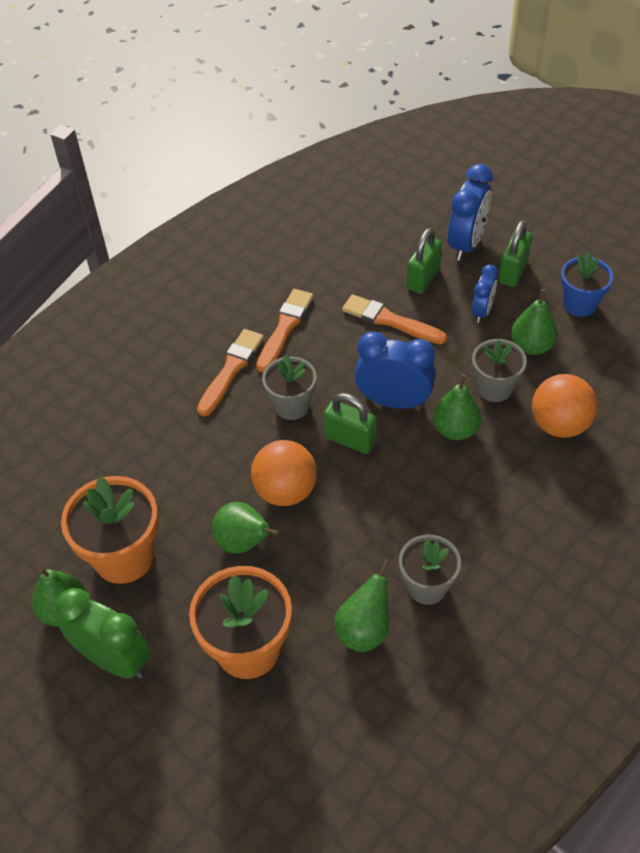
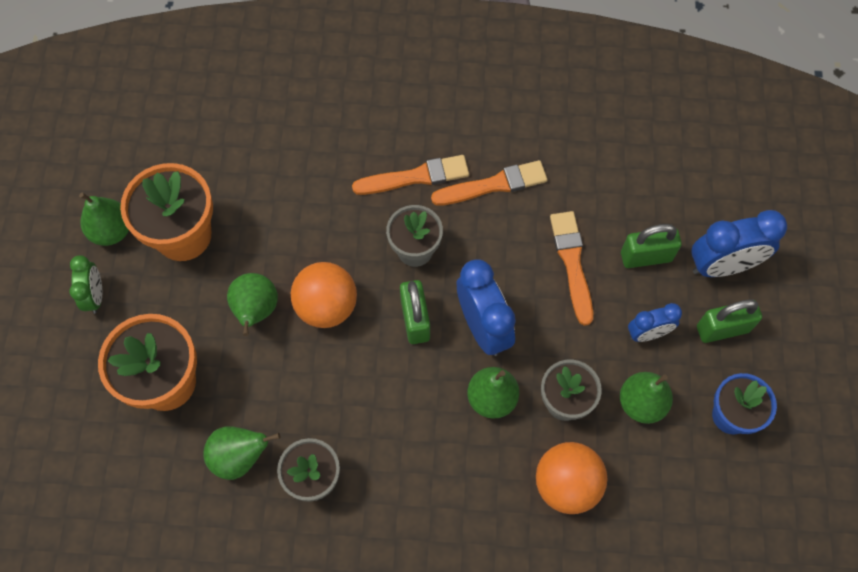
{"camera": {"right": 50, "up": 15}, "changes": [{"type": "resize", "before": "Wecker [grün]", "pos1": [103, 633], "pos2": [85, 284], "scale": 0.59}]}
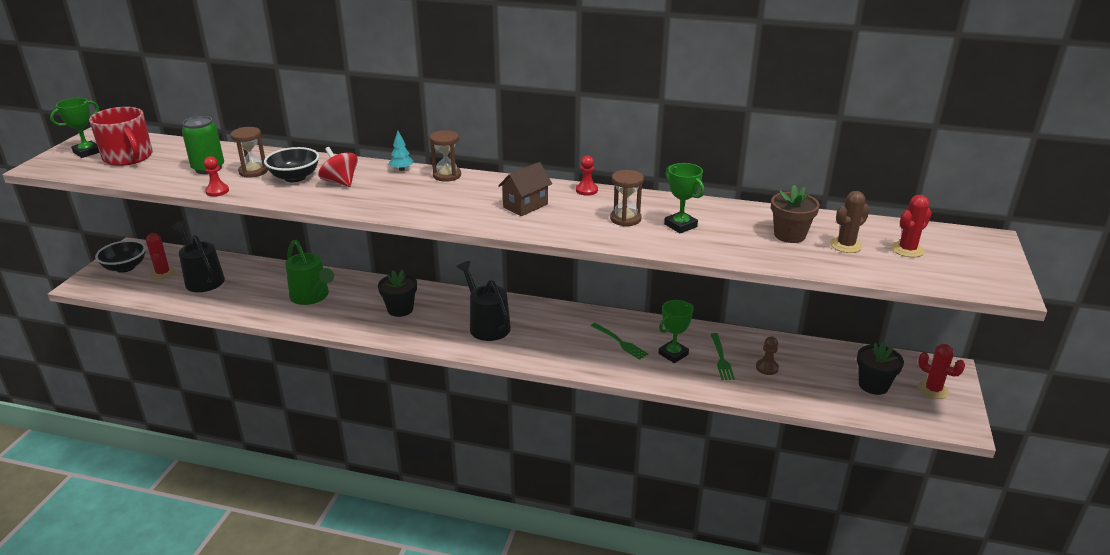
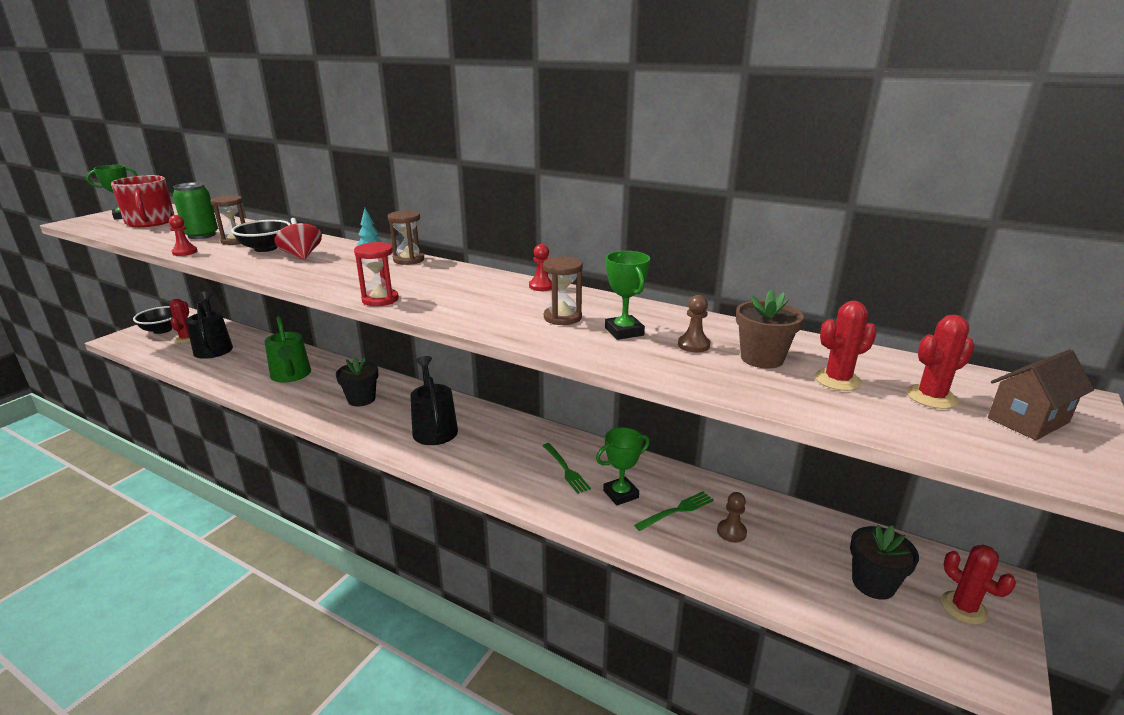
{"camera": {"right": 15, "up": -5}, "changes": [{"type": "insert", "after": "Sanduhr [rot]", "pos2": [376, 274]}, {"type": "rotate", "before": "Gabel [grün]", "pos1": [723, 356], "pos2": [674, 511], "turn": -135}, {"type": "insert", "after": "Bauer [braun]", "pos2": [694, 323]}, {"type": "recolor", "before": "Kaktus [braun]", "after": "Kaktus [rot]", "pos1": [850, 222], "pos2": [846, 346]}, {"type": "move", "before": "Haus [braun]", "pos1": [525, 189], "pos2": [1041, 394]}]}
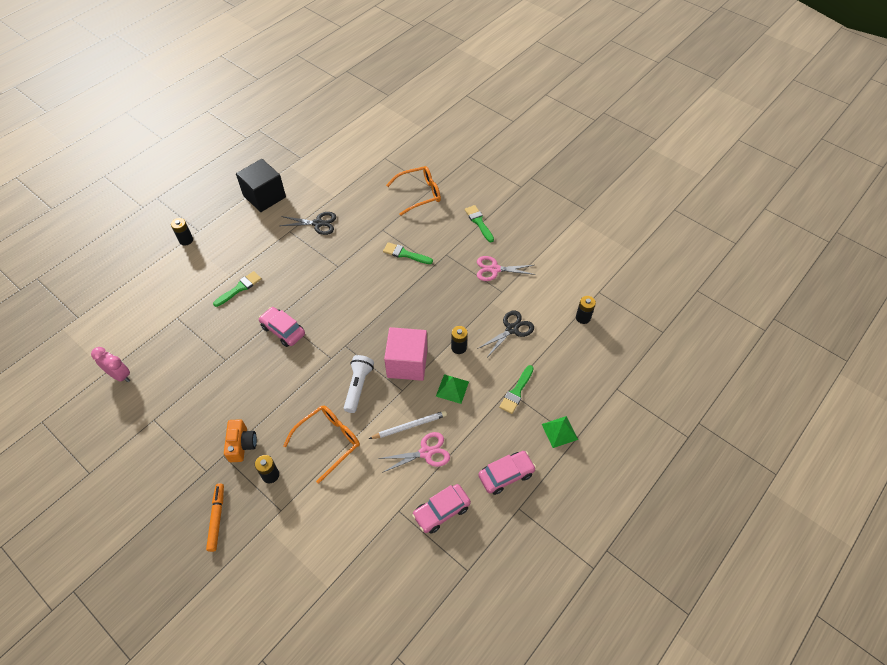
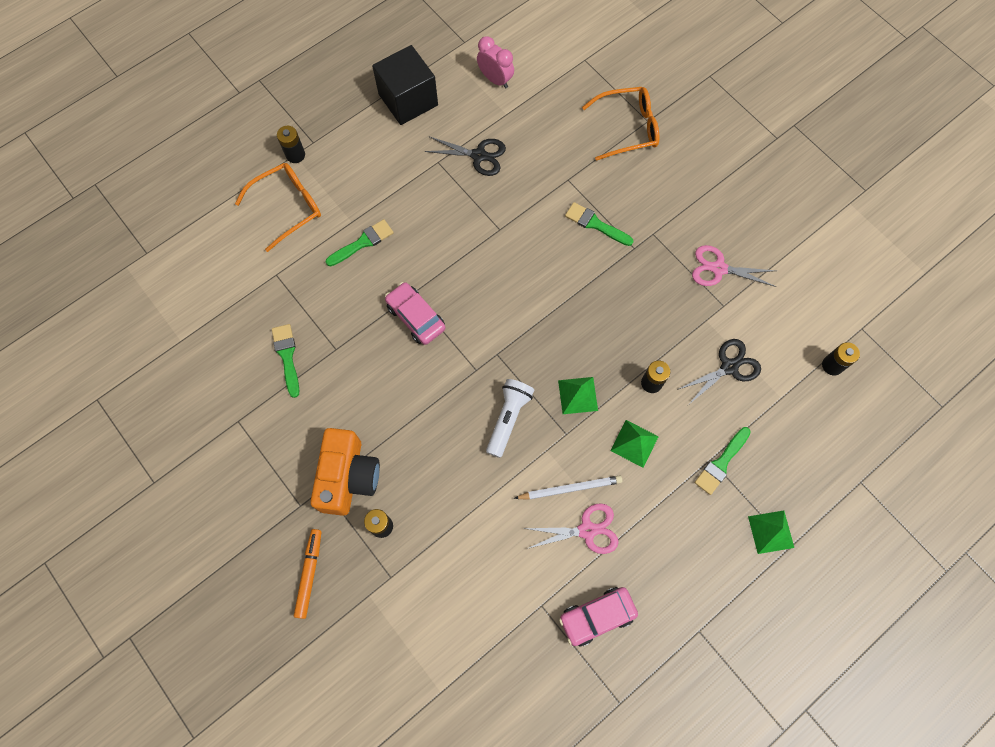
{"camera": {"right": 10, "up": 15}, "changes": [{"type": "move", "before": "Brille [orange]", "pos1": [321, 444], "pos2": [278, 207]}, {"type": "move", "before": "Pinsel [grün]", "pos1": [479, 223], "pos2": [285, 361]}, {"type": "resize", "before": "Kamera [orange]", "pos1": [240, 440], "pos2": [345, 472], "scale": 1.57}, {"type": "move", "before": "Wecker [rosa]", "pos1": [110, 364], "pos2": [495, 62]}, {"type": "replace", "before": "Kubus [rosa]", "after": "Pyramide [grün]", "pos1": [405, 354], "pos2": [578, 395]}, {"type": "delete", "before": "Auto [rosa]", "pos1": [507, 473]}]}
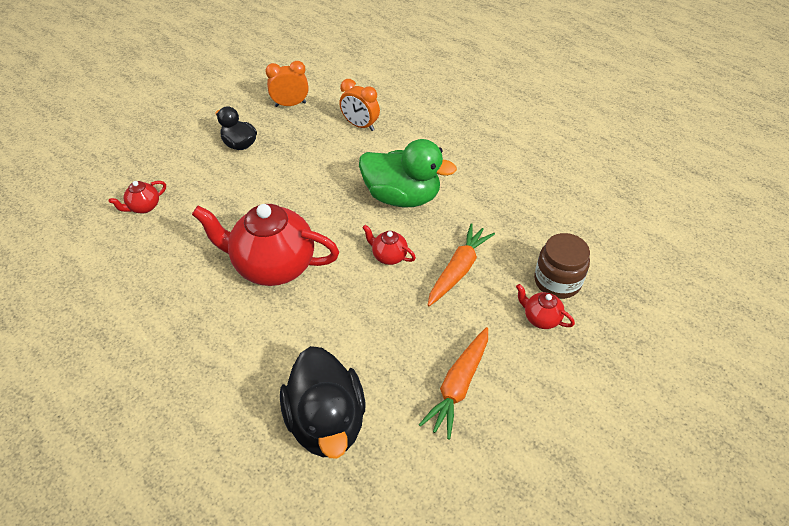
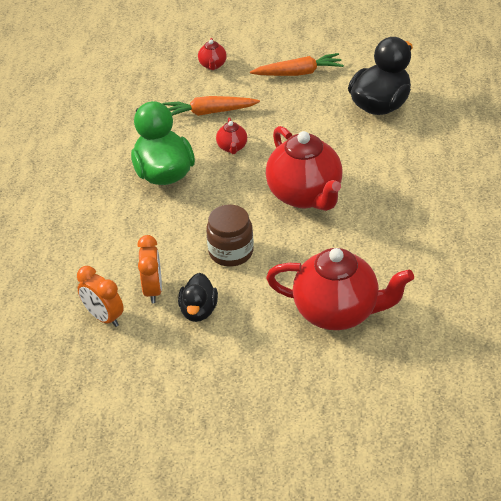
{"camera": {"right": -125, "up": -5}, "changes": [{"type": "move", "before": "Wecker [orange]", "pos1": [359, 105], "pos2": [149, 269]}, {"type": "move", "before": "Einmachglas [braun]", "pos1": [562, 266], "pos2": [230, 235]}, {"type": "resize", "before": "Teekanne [rot]", "pos1": [137, 197], "pos2": [340, 289], "scale": 2.3}]}
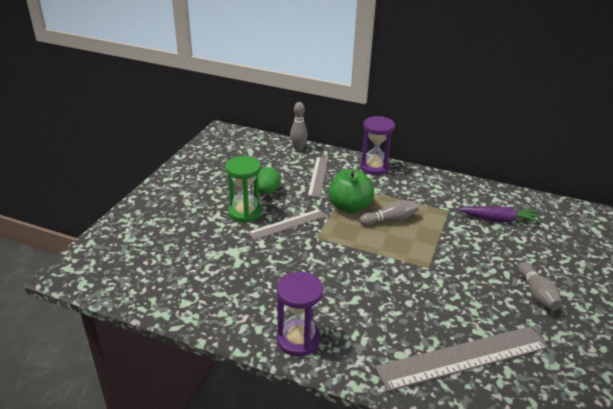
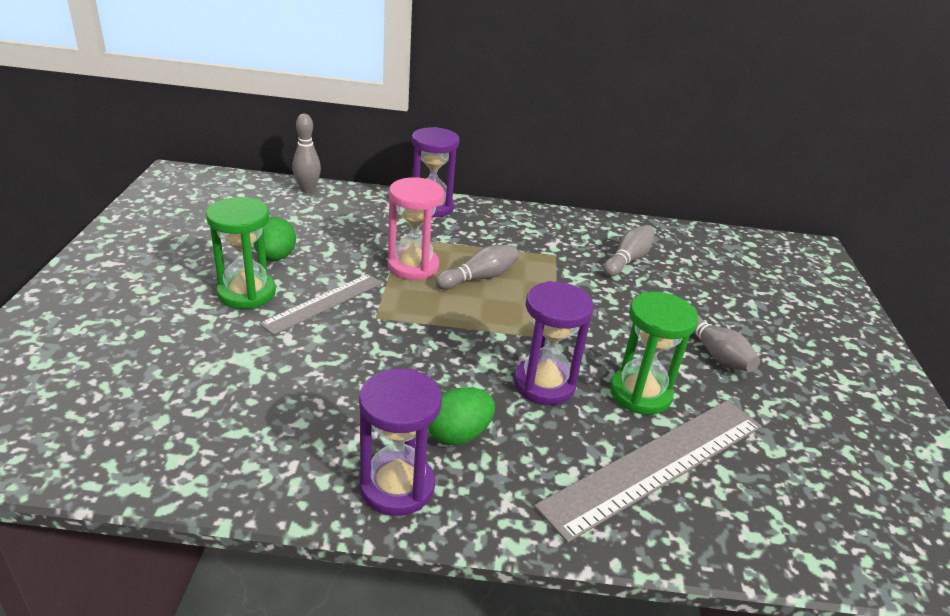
{"camera": {"right": -20, "up": 0}, "changes": [{"type": "replace", "before": "Apfel [grün]", "after": "Sanduhr [rosa]", "pos1": [351, 191], "pos2": [415, 228]}, {"type": "insert", "after": "Ei [grün]", "pos2": [461, 416]}, {"type": "insert", "after": "Sanduhr [lila]", "pos2": [554, 343]}, {"type": "replace", "before": "Karotte [lila]", "after": "Bowlingkegel [grau]", "pos1": [500, 214], "pos2": [629, 251]}, {"type": "insert", "after": "Sanduhr [grün]", "pos2": [654, 353]}, {"type": "delete", "before": "Lineal [grau]", "pos1": [318, 177]}]}
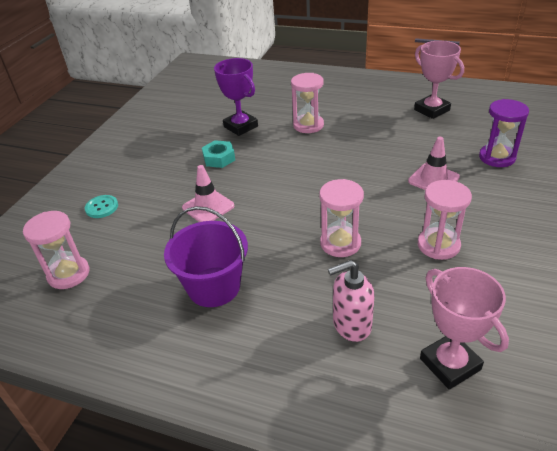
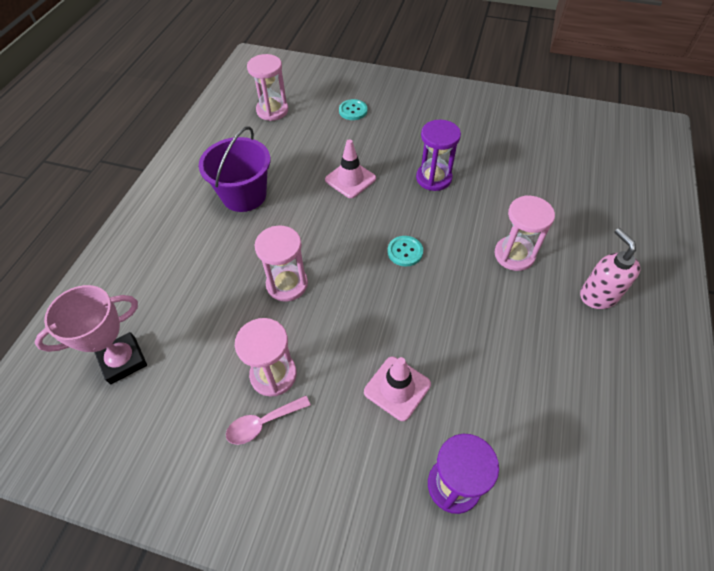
{"camera": {"right": 85, "up": 15}, "changes": [{"type": "insert", "after": "Löffel [rosa]", "pos2": [268, 420]}, {"type": "insert", "after": "Knopf [türkis]", "pos2": [405, 251]}, {"type": "replace", "before": "Sechskantmutter [türkis]", "after": "Sanduhr [lila]", "pos1": [218, 154], "pos2": [438, 155]}, {"type": "move", "before": "Seifenspender [rosa]", "pos1": [351, 301], "pos2": [610, 268]}, {"type": "delete", "before": "Pokal [lila]", "pos1": [236, 97]}, {"type": "delete", "before": "Pokal [rosa]", "pos1": [439, 80]}]}
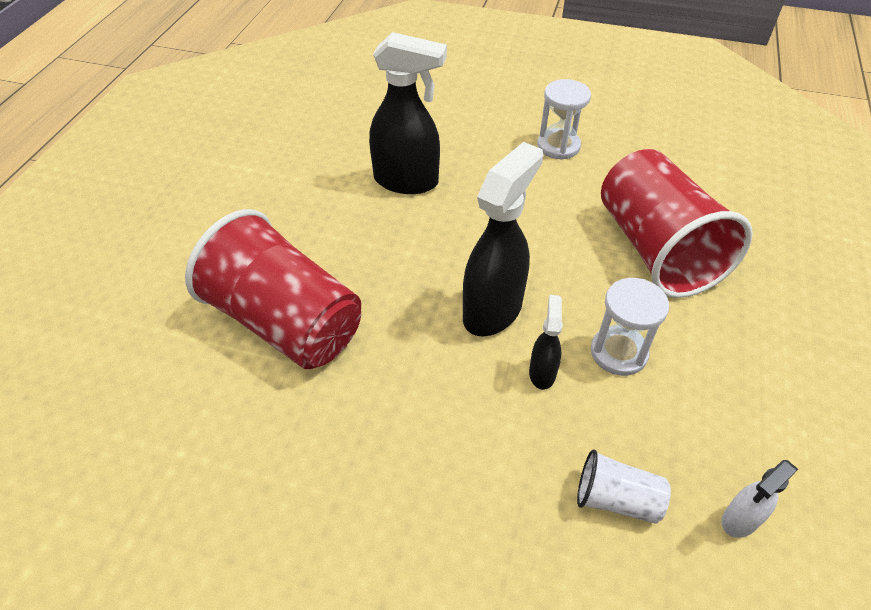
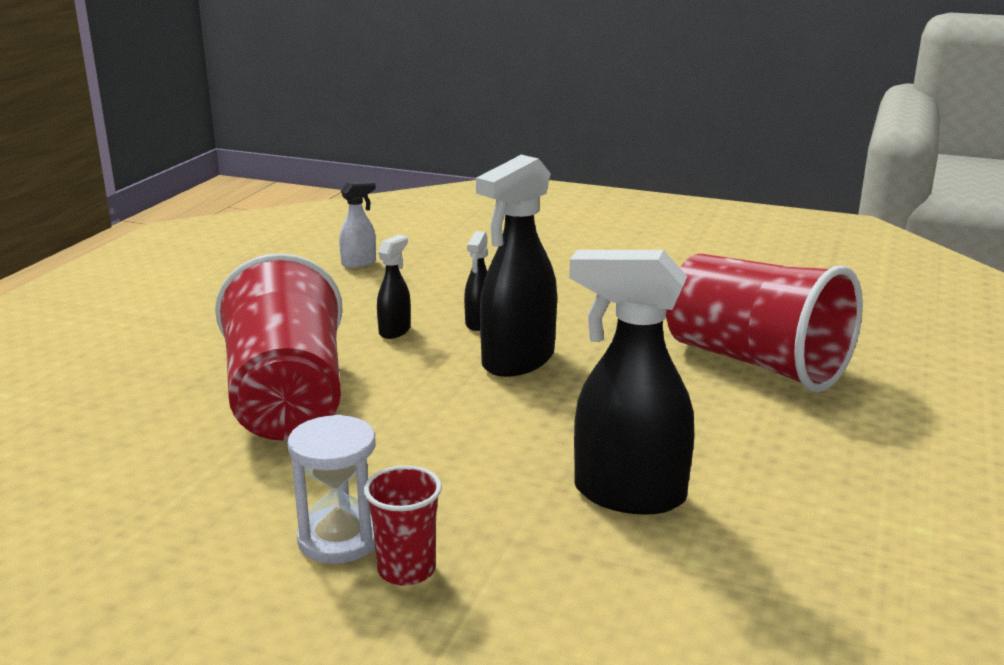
{"camera": {"right": -175, "up": -25}, "changes": [{"type": "insert", "after": "Becher [rot]", "pos2": [403, 525]}, {"type": "replace", "before": "Sanduhr [weiß]", "after": "Sprühflasche [schwarz]", "pos1": [630, 327], "pos2": [394, 287]}, {"type": "delete", "before": "Becher [weiß]", "pos1": [624, 486]}]}
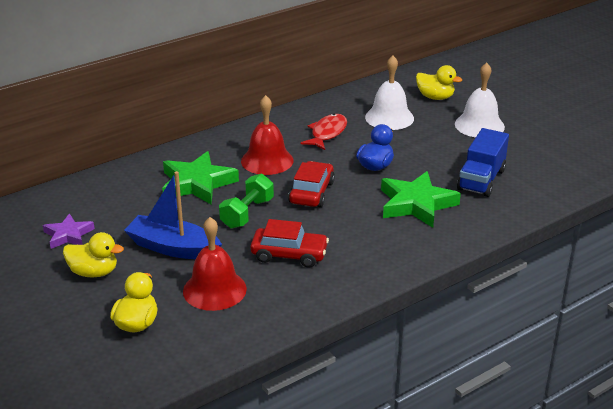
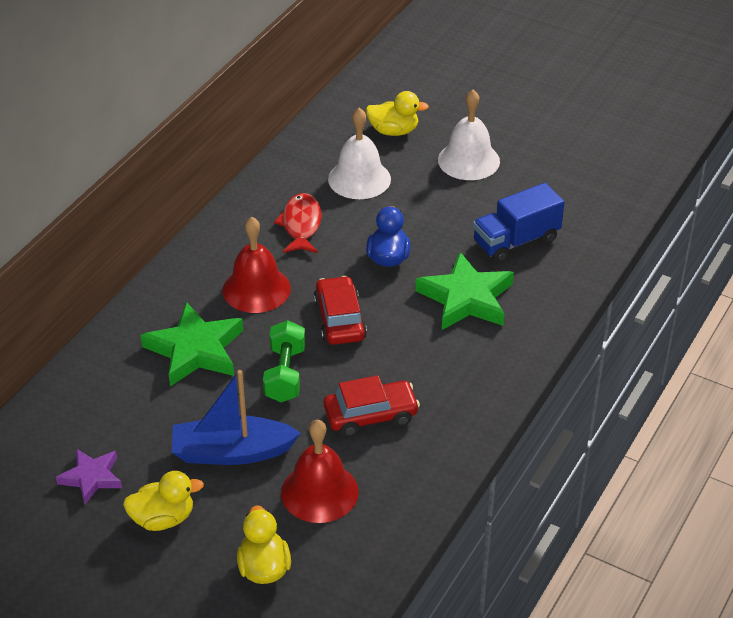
{"camera": {"right": -25, "up": 10}, "changes": [{"type": "rotate", "before": "Lastwagen [blau]", "pos1": [483, 162], "pos2": [519, 223], "turn": 60}]}
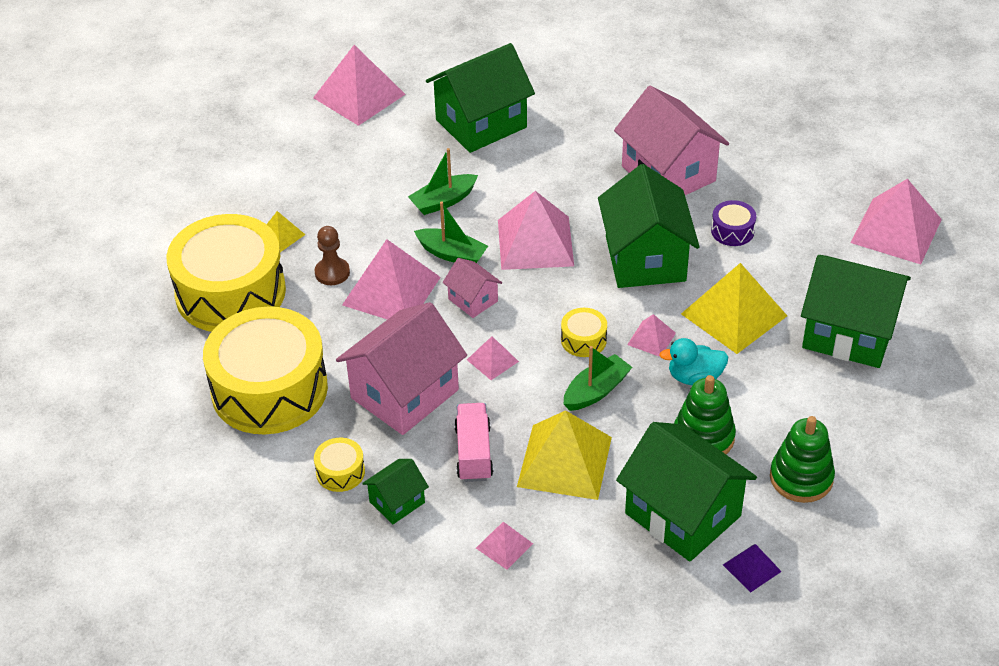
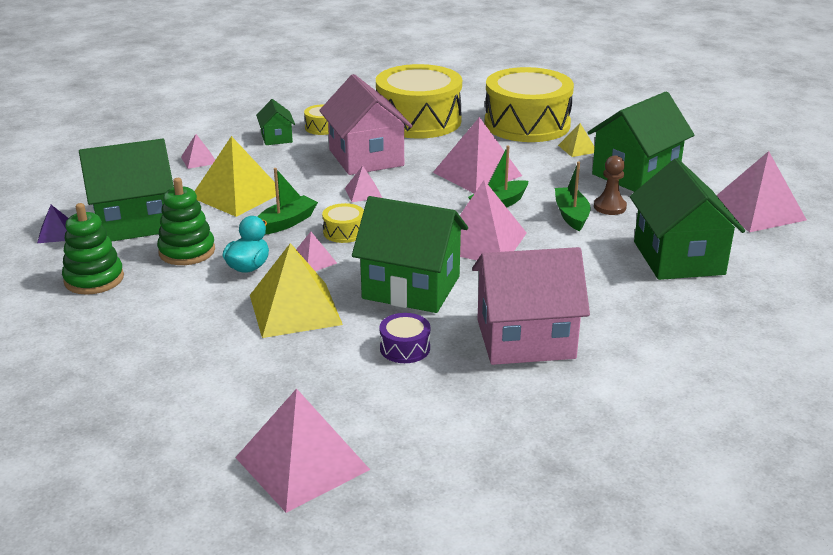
{"camera": {"right": 115, "up": -15}, "changes": [{"type": "rotate", "before": "Boot [grün]", "pos1": [598, 378], "pos2": [287, 201], "turn": -120}, {"type": "move", "before": "Haus [grün]", "pos1": [856, 311], "pos2": [640, 141]}, {"type": "move", "before": "Bauer [braun]", "pos1": [332, 255], "pos2": [610, 185]}, {"type": "delete", "before": "Haus [rosa]", "pos1": [472, 288]}, {"type": "delete", "before": "Lastwagen [rosa]", "pos1": [474, 442]}]}
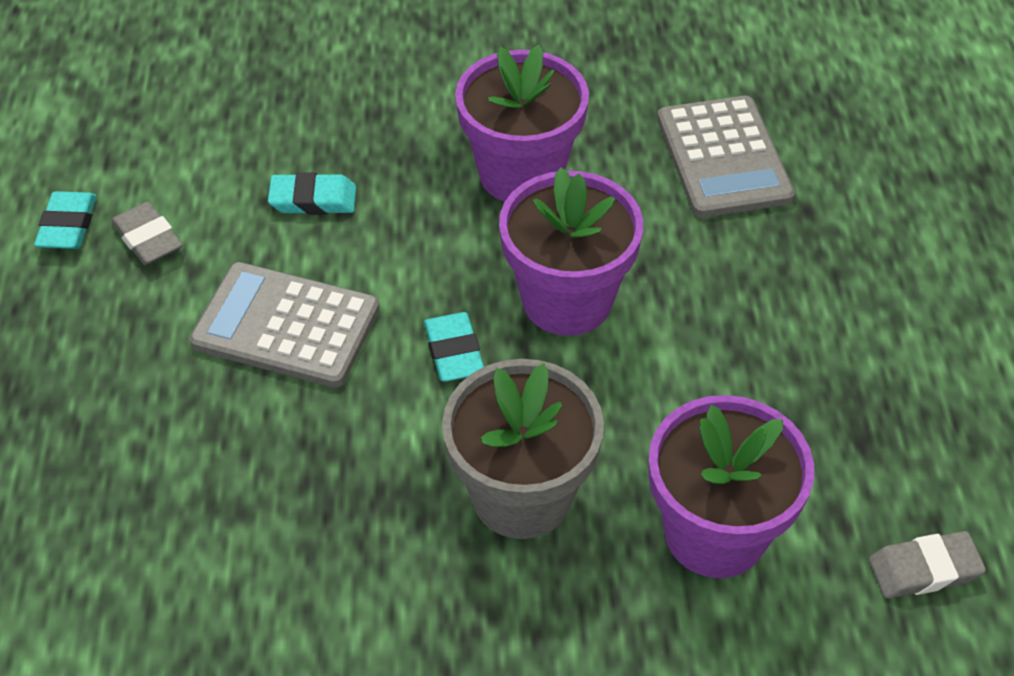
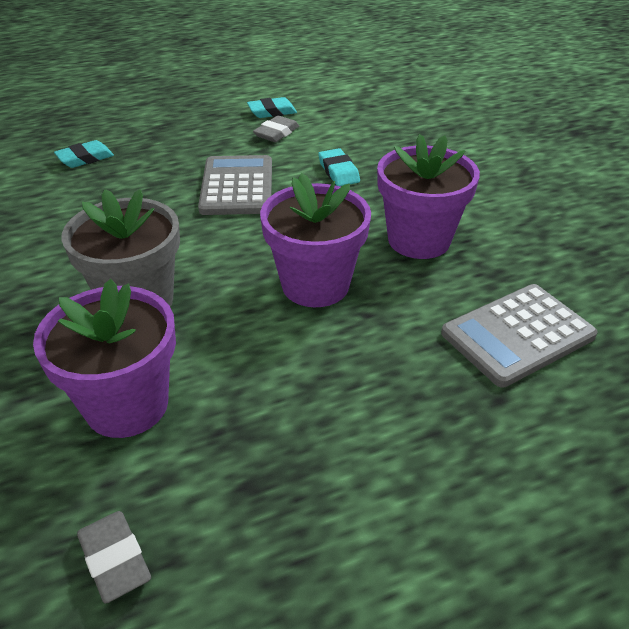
{"camera": {"right": 70, "up": -10}, "changes": [{"type": "move", "before": "Radiergummi [türkis]", "pos1": [454, 347], "pos2": [84, 154]}]}
